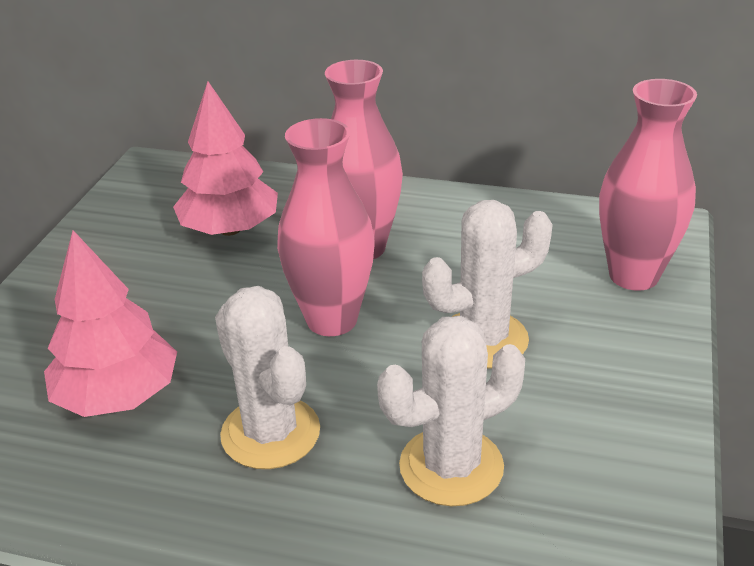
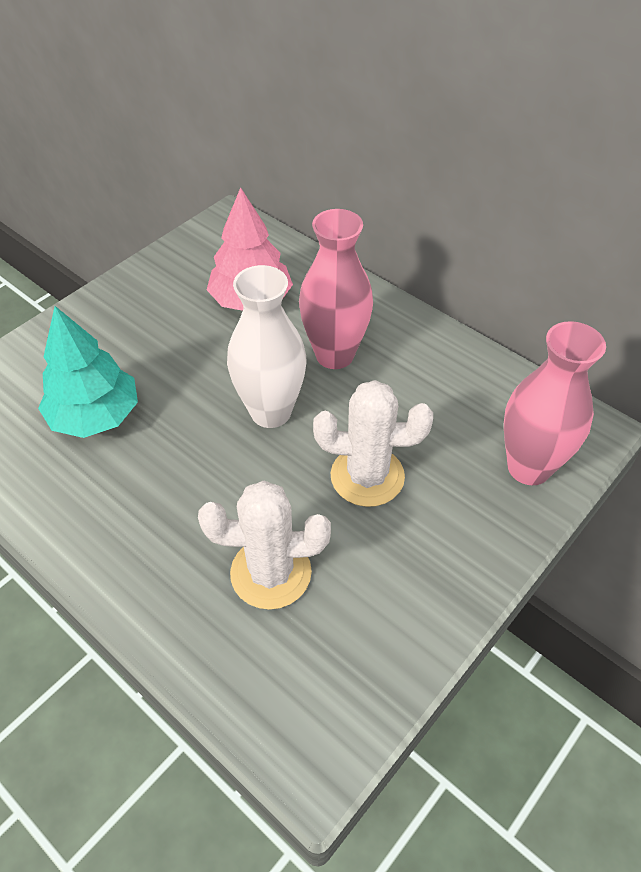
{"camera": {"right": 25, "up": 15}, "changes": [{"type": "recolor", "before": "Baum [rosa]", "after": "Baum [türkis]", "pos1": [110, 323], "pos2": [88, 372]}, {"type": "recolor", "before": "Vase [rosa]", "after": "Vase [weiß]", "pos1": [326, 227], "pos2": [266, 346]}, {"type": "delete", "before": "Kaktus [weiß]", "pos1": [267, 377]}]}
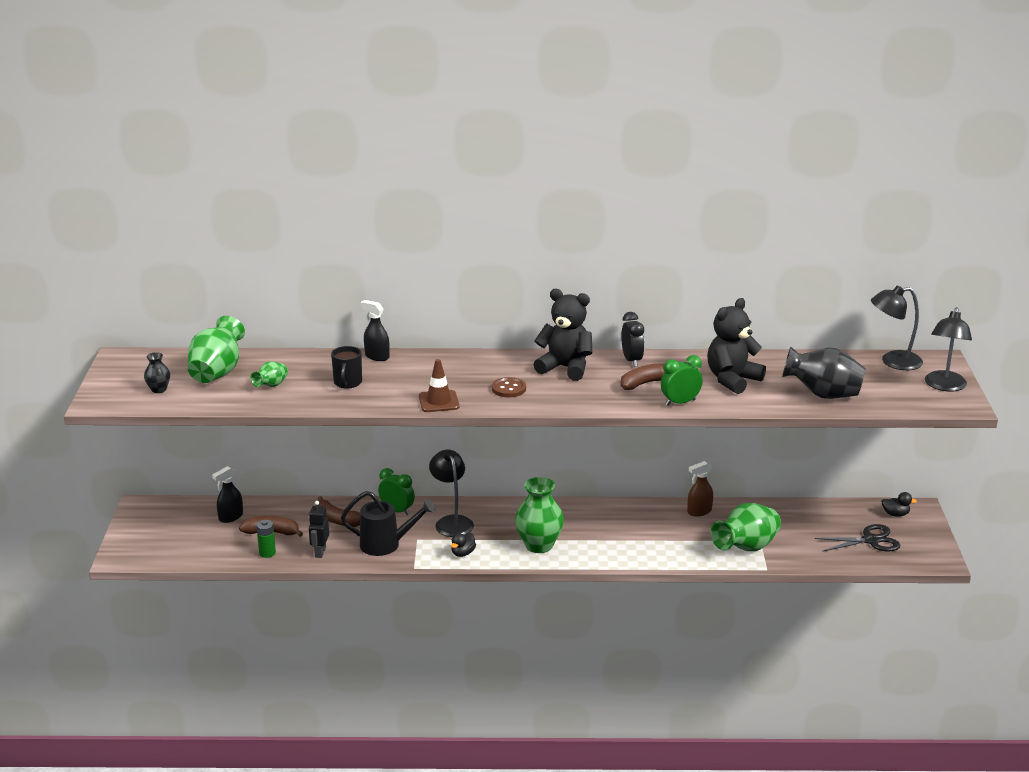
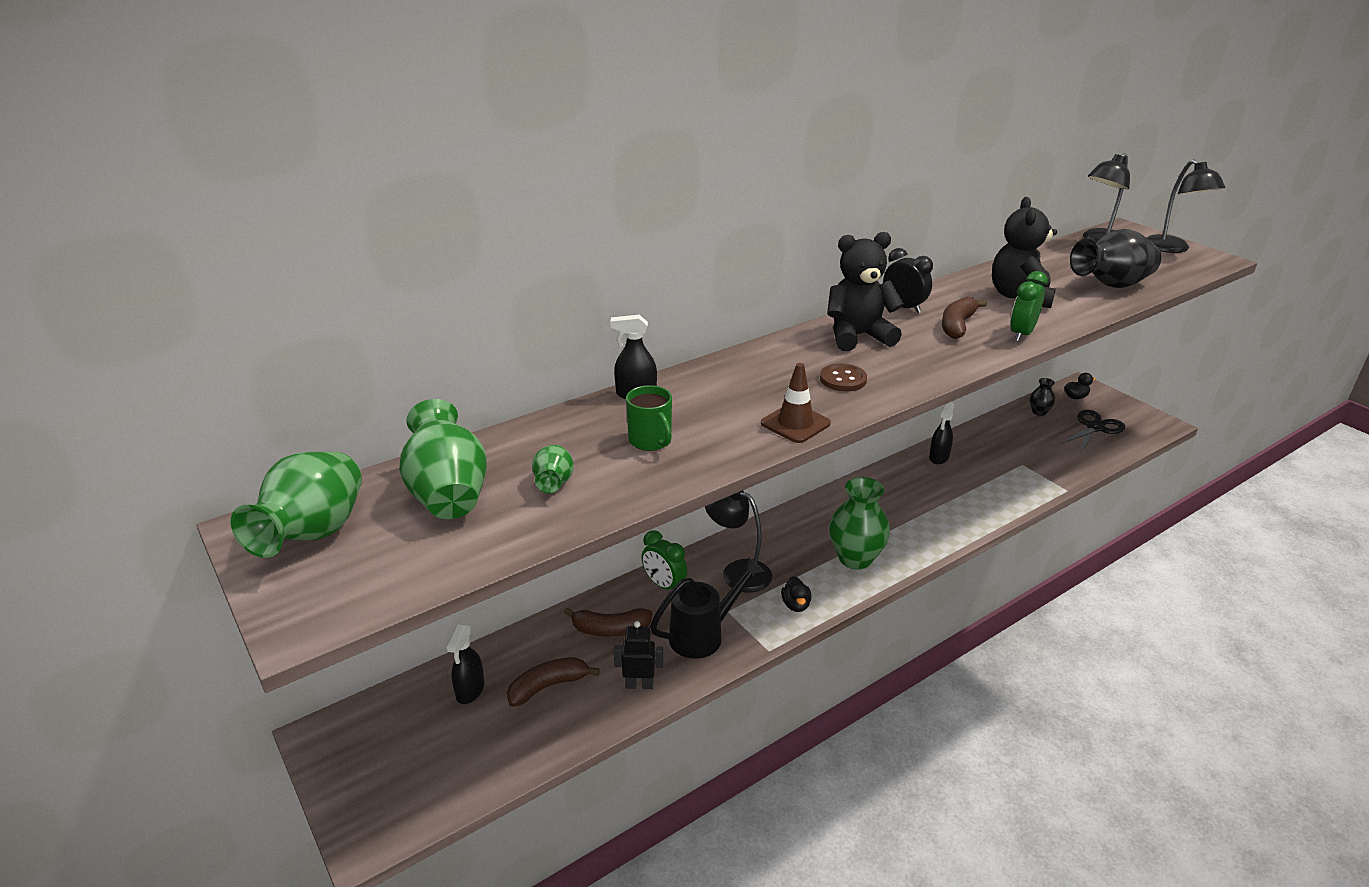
{"camera": {"right": -35, "up": 5}, "changes": [{"type": "move", "before": "Vase [grün]", "pos1": [746, 527], "pos2": [296, 505]}, {"type": "rotate", "before": "Roboter [schwarz]", "pos1": [319, 529], "pos2": [638, 655], "turn": 120}, {"type": "recolor", "before": "Tasse [schwarz]", "after": "Tasse [grün]", "pos1": [346, 367], "pos2": [649, 418]}, {"type": "rotate", "before": "Wecker [grün]", "pos1": [396, 491], "pos2": [664, 560], "turn": -135}, {"type": "recolor", "before": "Sprühflasche [braun]", "after": "Sprühflasche [schwarz]", "pos1": [700, 488], "pos2": [941, 433]}, {"type": "move", "before": "Vase [schwarz]", "pos1": [157, 372], "pos2": [1042, 397]}, {"type": "delete", "before": "Batterie [grün]", "pos1": [266, 539]}]}
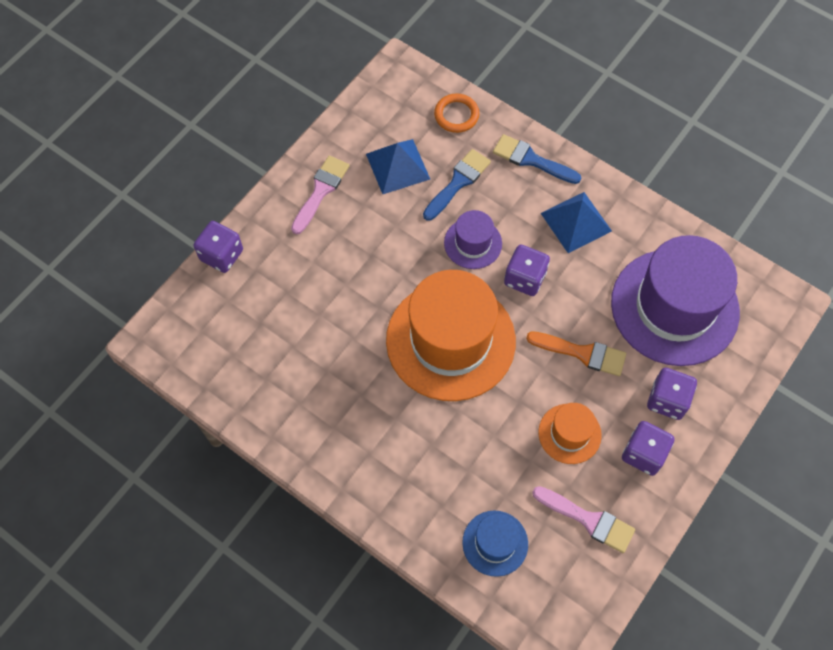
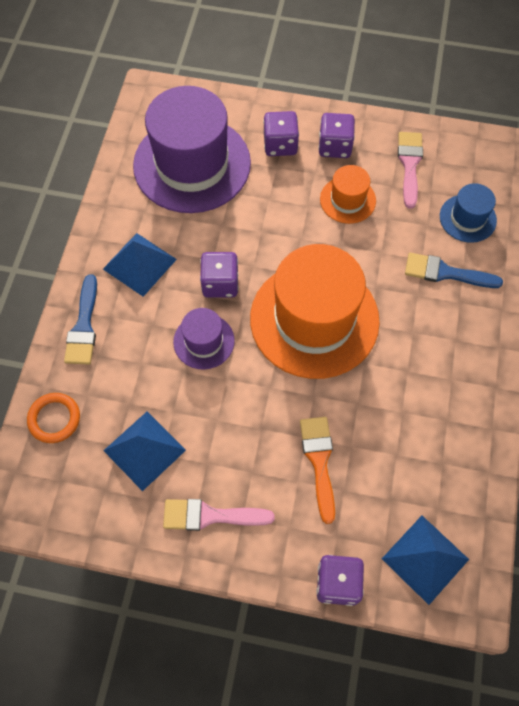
{"camera": {"right": -115, "up": 0}, "changes": [{"type": "move", "before": "Pinsel [orange]", "pos1": [576, 353], "pos2": [317, 470]}, {"type": "insert", "after": "Pyramide [blau]", "pos2": [425, 560]}, {"type": "move", "before": "Pinsel [blau]", "pos1": [457, 185], "pos2": [454, 270]}]}
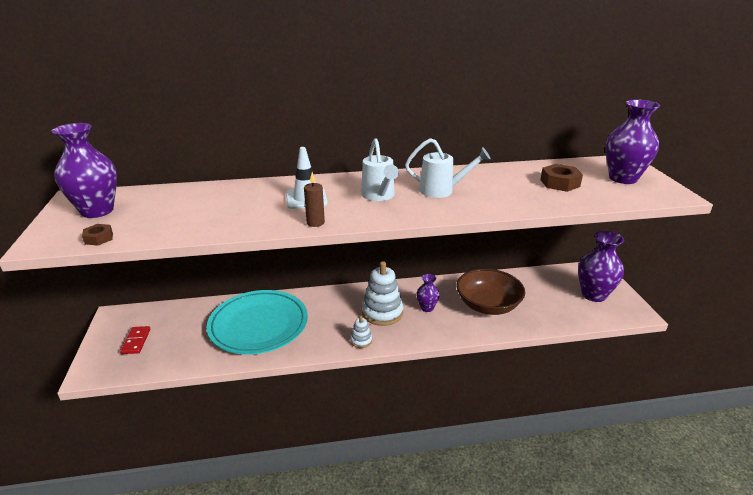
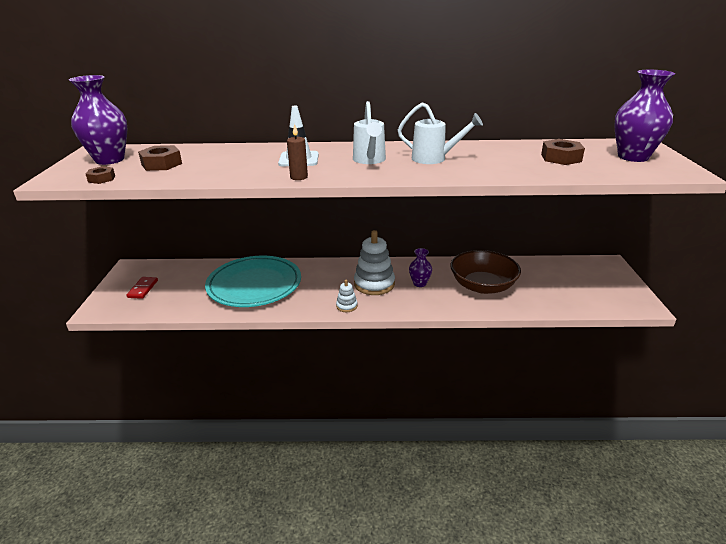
{"camera": {"right": 10, "up": 0}, "changes": [{"type": "insert", "after": "Sechskantmutter [braun]", "pos2": [160, 158]}, {"type": "delete", "before": "Vase [lila]", "pos1": [601, 266]}]}
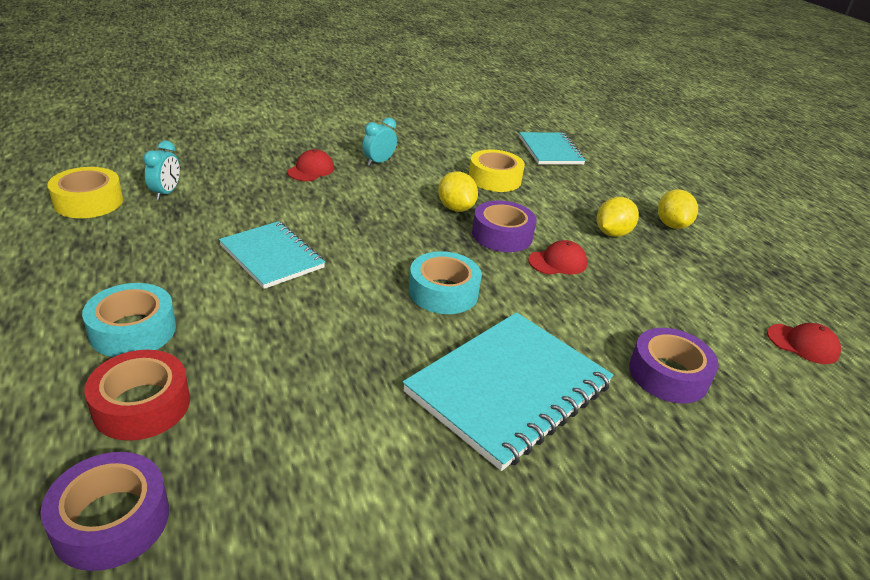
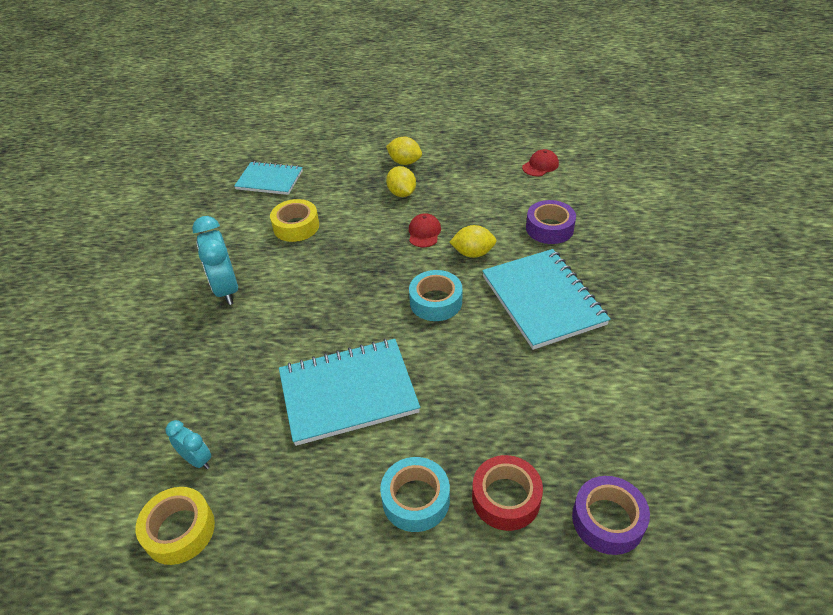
{"camera": {"right": -60, "up": 10}, "changes": [{"type": "resize", "before": "Wecker [türkis]", "pos1": [379, 142], "pos2": [215, 260], "scale": 1.81}, {"type": "resize", "before": "Notizbuch [türkis]", "pos1": [272, 255], "pos2": [349, 392], "scale": 1.57}, {"type": "move", "before": "Zitrone [gelb]", "pos1": [458, 191], "pos2": [473, 241]}, {"type": "delete", "before": "Kappe [rot]", "pos1": [310, 165]}, {"type": "delete", "before": "Klebeband [lila]", "pos1": [504, 226]}]}
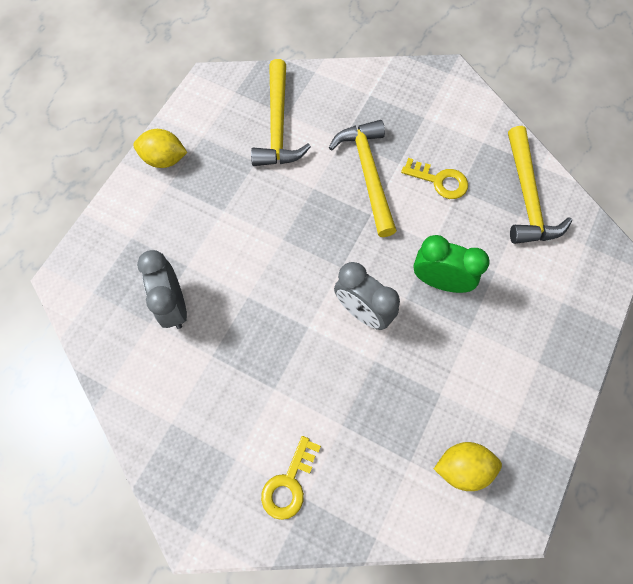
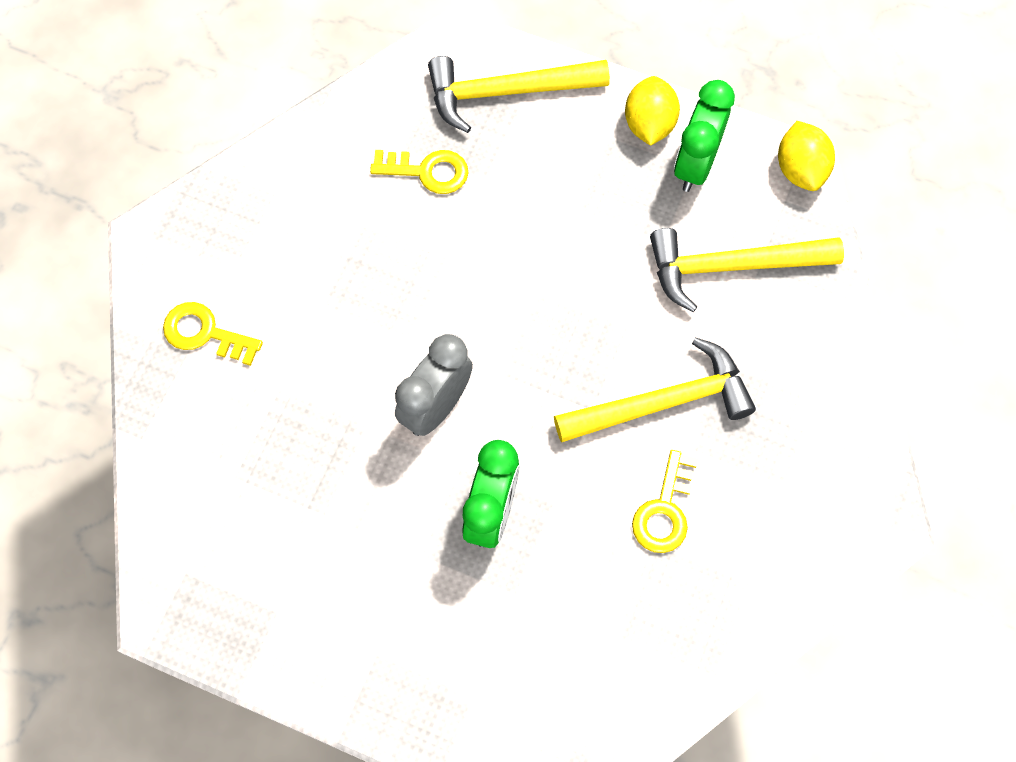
{"camera": {"right": 85, "up": 0}, "changes": [{"type": "replace", "before": "Wecker [grau]", "after": "Schlüssel [gelb]", "pos1": [162, 289], "pos2": [419, 172]}, {"type": "move", "before": "Hammer [gelb]", "pos1": [540, 185], "pos2": [519, 94]}, {"type": "insert", "after": "Wecker [grün]", "pos2": [704, 136]}, {"type": "move", "before": "Zitrone [gelb]", "pos1": [468, 466], "pos2": [806, 156]}]}
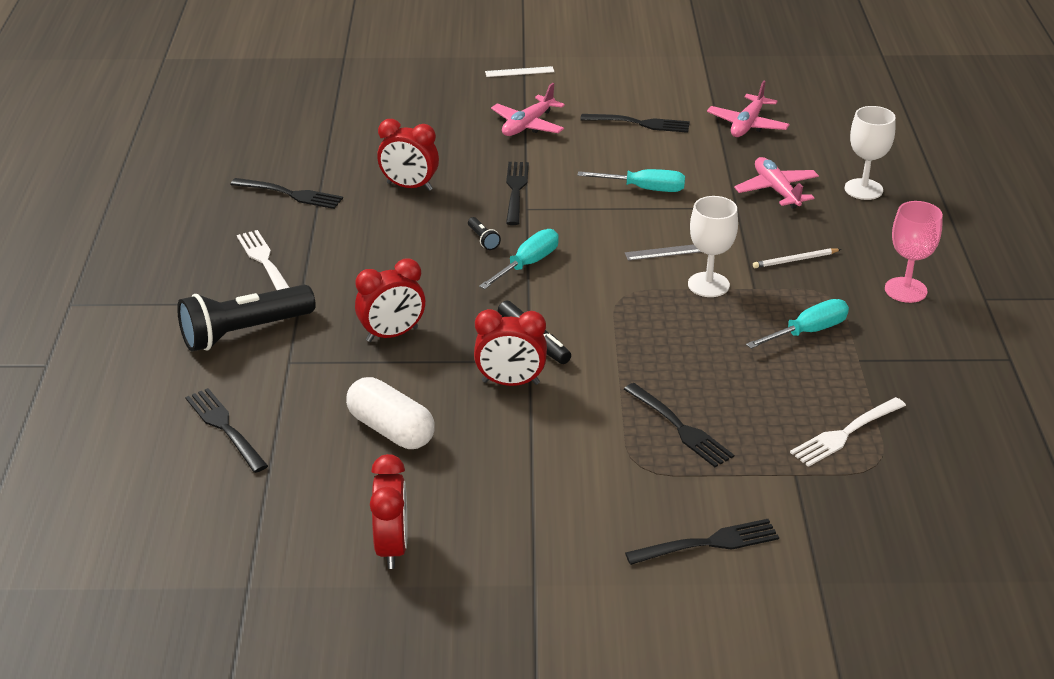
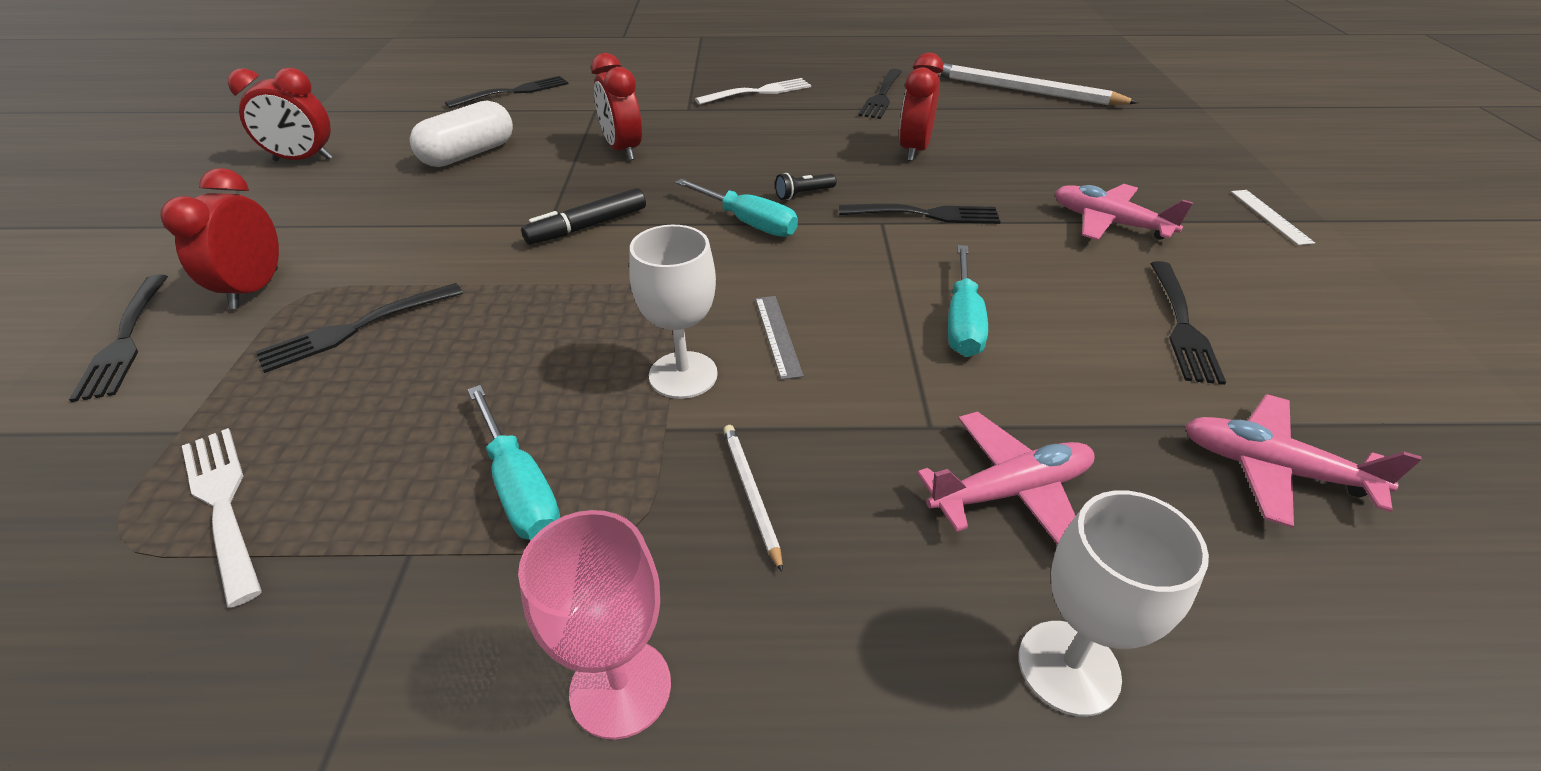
{"camera": {"right": 90, "up": 5}, "changes": [{"type": "move", "before": "Wecker [rot]", "pos1": [510, 347], "pos2": [219, 238]}, {"type": "insert", "after": "Bleistift [weiß]", "pos2": [1038, 84]}, {"type": "delete", "before": "Taschenlampe [schwarz]", "pos1": [246, 318]}]}
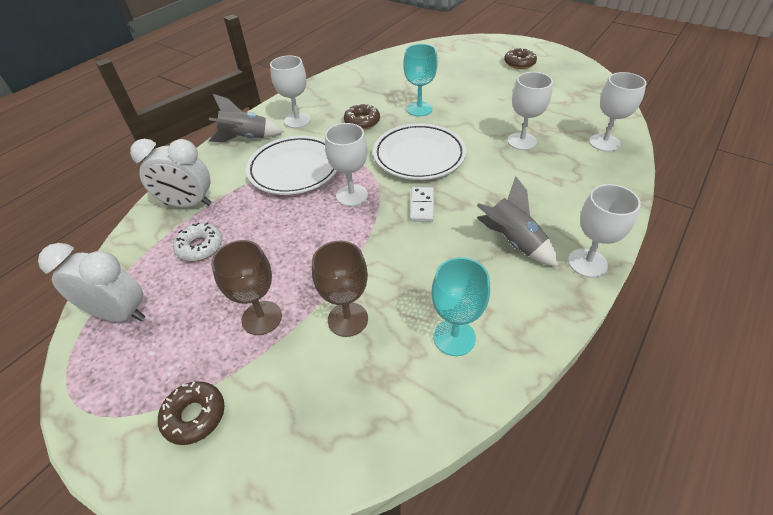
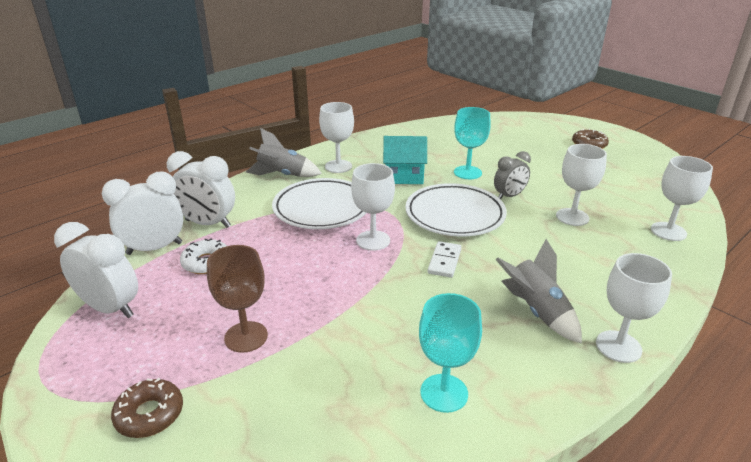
{"camera": {"right": 10, "up": -15}, "changes": [{"type": "insert", "after": "Wecker [weiß]", "pos2": [142, 213]}, {"type": "replace", "before": "Donut [braun]", "after": "Haus [türkis]", "pos1": [362, 116], "pos2": [405, 160]}, {"type": "insert", "after": "Wecker [grau]", "pos2": [512, 175]}, {"type": "delete", "before": "Kelch [braun]", "pos1": [340, 289]}]}
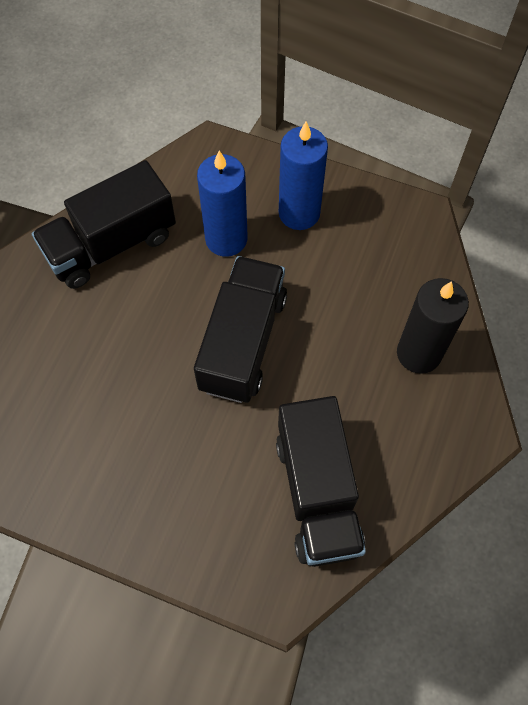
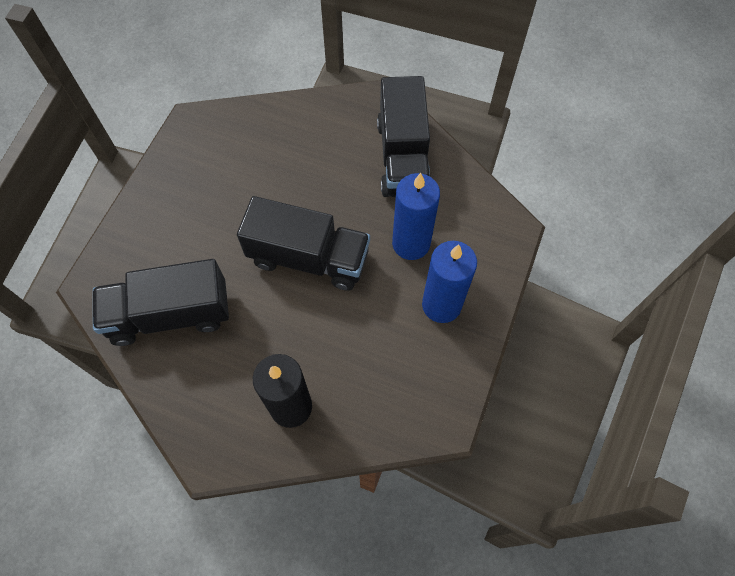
{"camera": {"right": 90, "up": 0}, "changes": [{"type": "rotate", "before": "Lastwagen [schwarz]", "pos1": [104, 224], "pos2": [404, 136], "turn": -150}]}
